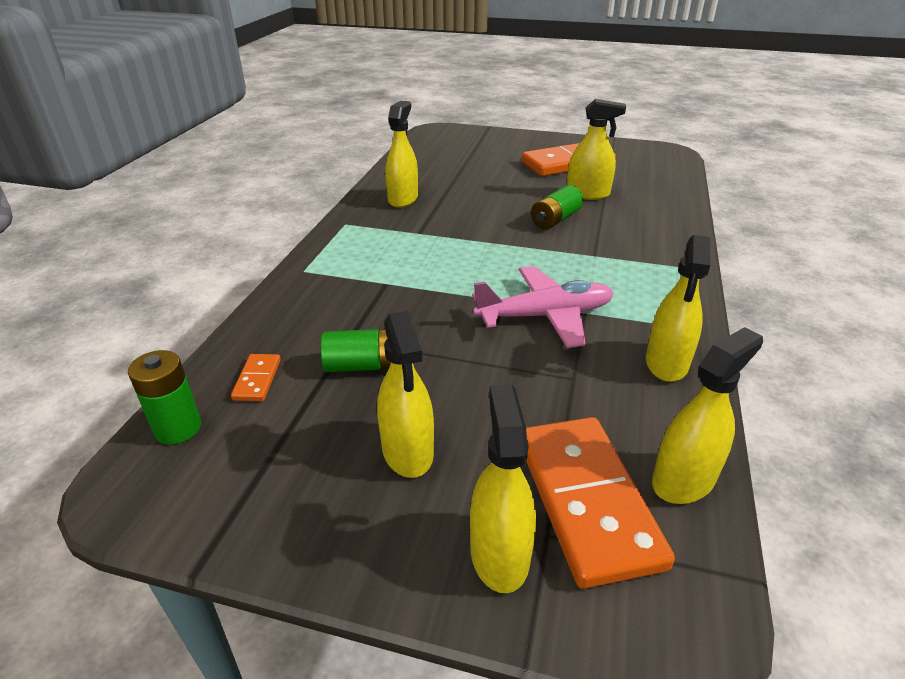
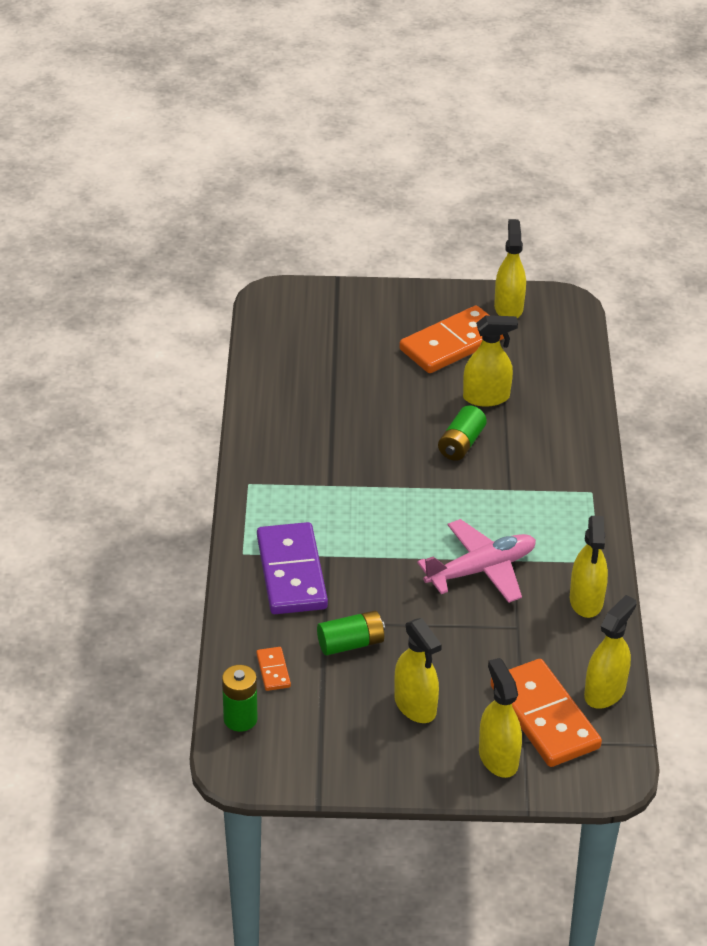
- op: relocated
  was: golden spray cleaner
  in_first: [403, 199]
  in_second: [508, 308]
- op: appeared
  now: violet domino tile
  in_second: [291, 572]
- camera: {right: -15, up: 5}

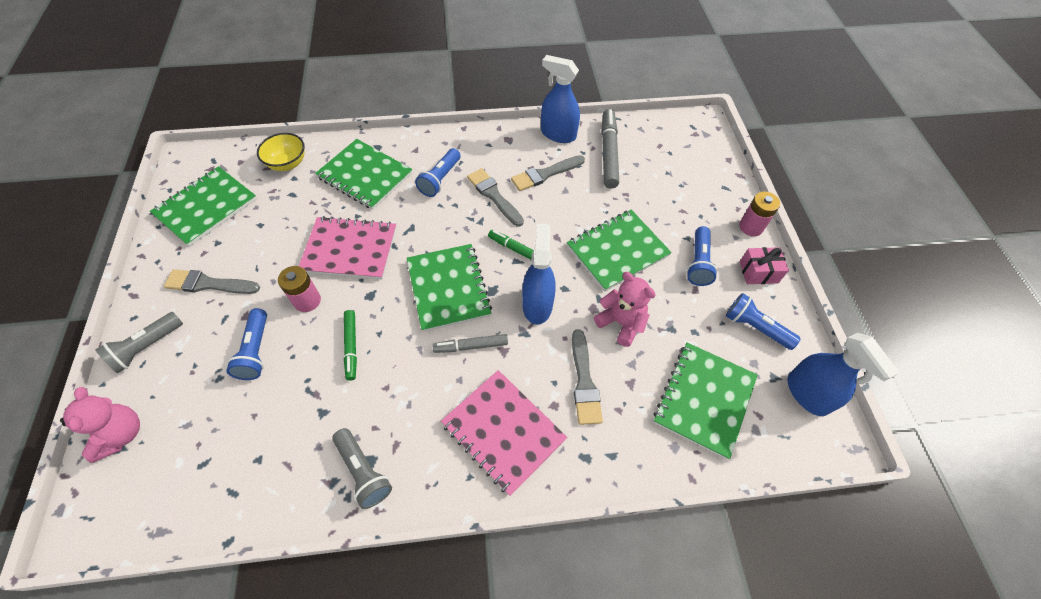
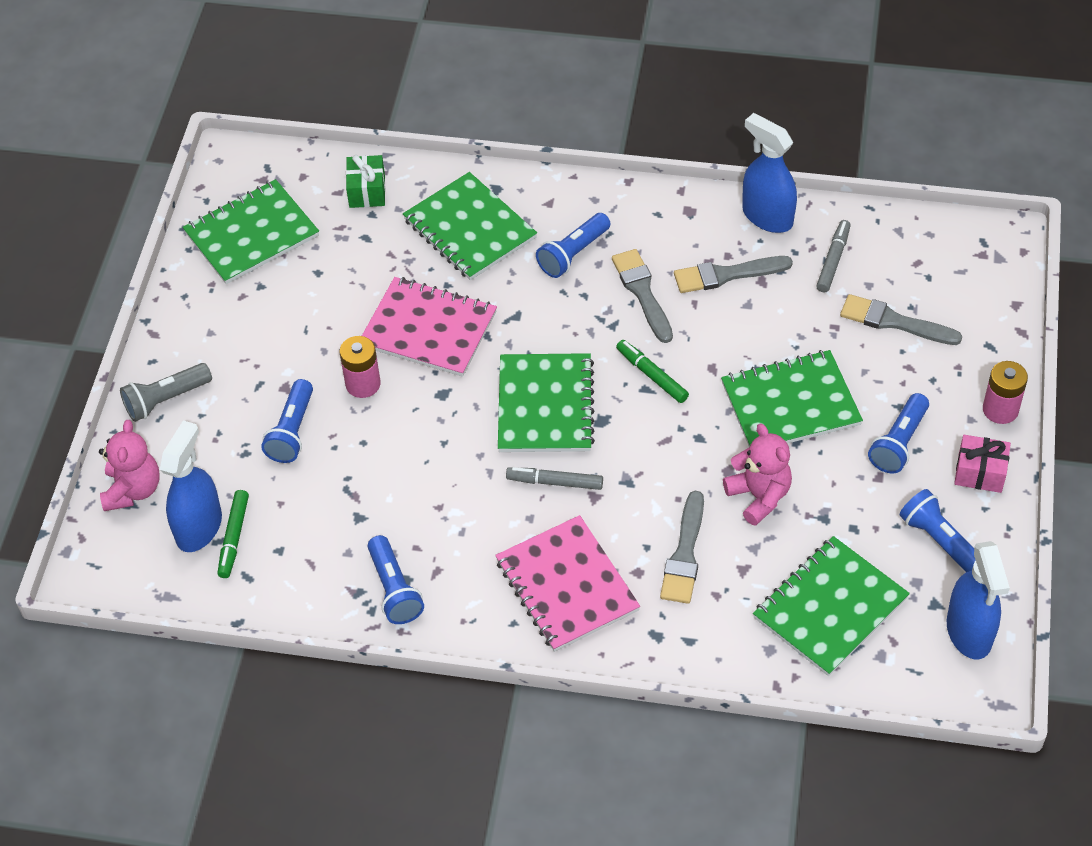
- op: relocated
  was: ash-grey brush
  in_first: [209, 284]
  in_second: [894, 322]
- op: exchanged
  was: golden bowl
  now: leaf-green present
  in_first: [288, 163]
  in_second: [367, 191]
- op: colour
  was: ash-grey pocket torch
  now: royal blue pocket torch
  in_first: [363, 471]
  in_second: [394, 589]
- op: relocated
  was: leaf-green marker
  in_first: [351, 346]
  in_second: [234, 538]
- op: relocated
  was: royal blue spray cleaner
  in_first: [537, 305]
  in_second: [199, 527]
- op: size
  was: ash-grey marker
  in_first: [608, 153]
  in_second: [833, 260]
  ratio: 0.59
- camera: {right: 20, up: -5}

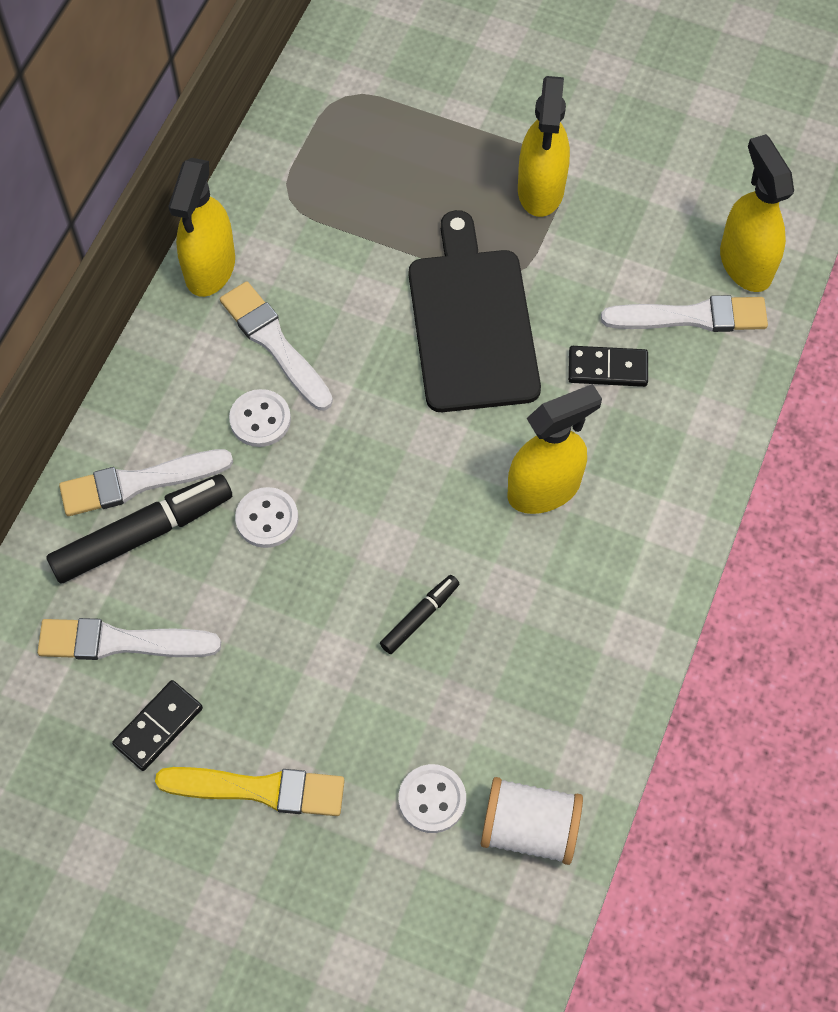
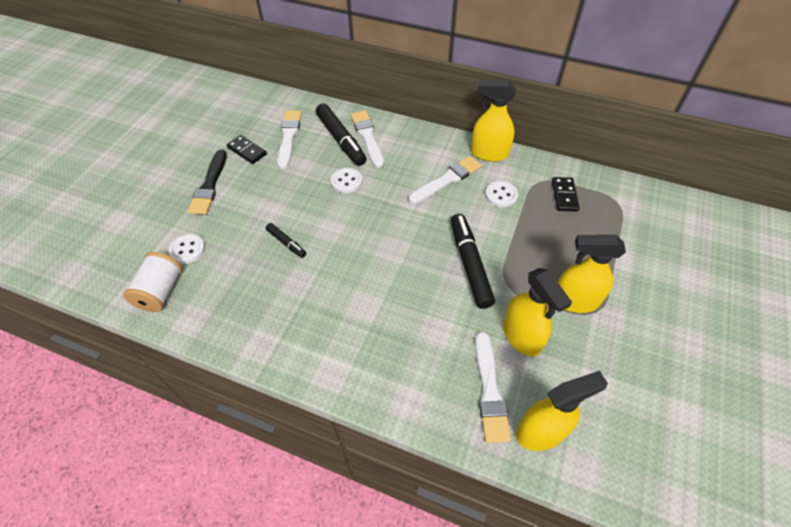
- op: colour
  was: golden brush
  now: black brush
  in_first: [259, 789]
  in_second: [209, 185]
- op: relocated
  was: white button
  in_first: [260, 419]
  in_second: [501, 195]
- op: exchanged
  was: black bread board
  now: black marker
  in_first: [472, 323]
  in_second: [469, 264]
- op: relocated
  was: golden spray cleaner
  in_first: [544, 489]
  in_second: [522, 336]
- op: relocated
  was: black domino tile
  in_first: [607, 368]
  in_second: [564, 195]
- camera: {right: 90, up: -10}

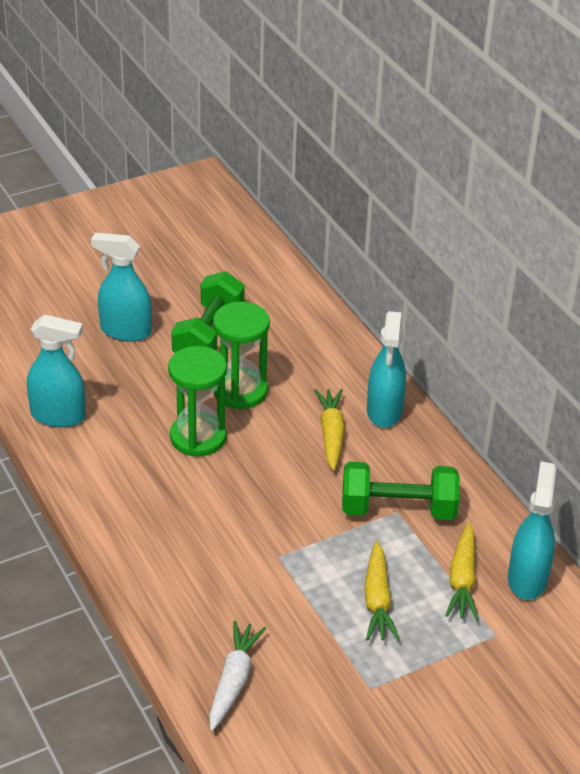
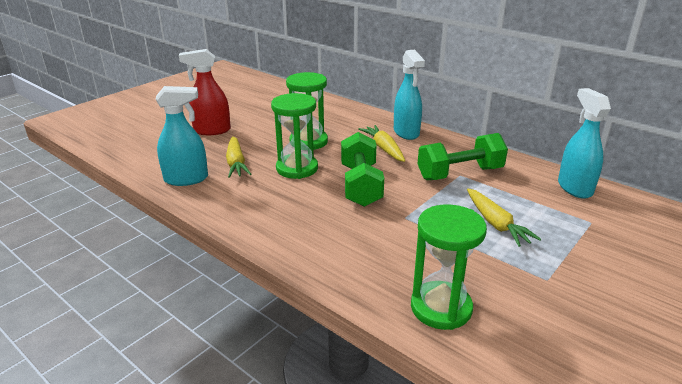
- op: colour
  was: teal spray cleaner
  now: scarlet spray cleaner
  in_first: [125, 331]
  in_second: [211, 130]
- op: relocated
  was: leaf-green free weight
  in_first: [208, 335]
  in_second: [360, 185]
- op: exchanged
  was: white root vegetable
  now: leaf-green sandglass
  in_first: [233, 681]
  in_second: [441, 308]
- op: relocated
  was: golden root vegetable
  in_first: [462, 579]
  in_second: [236, 163]
- camera: {right: -20, up: -10}

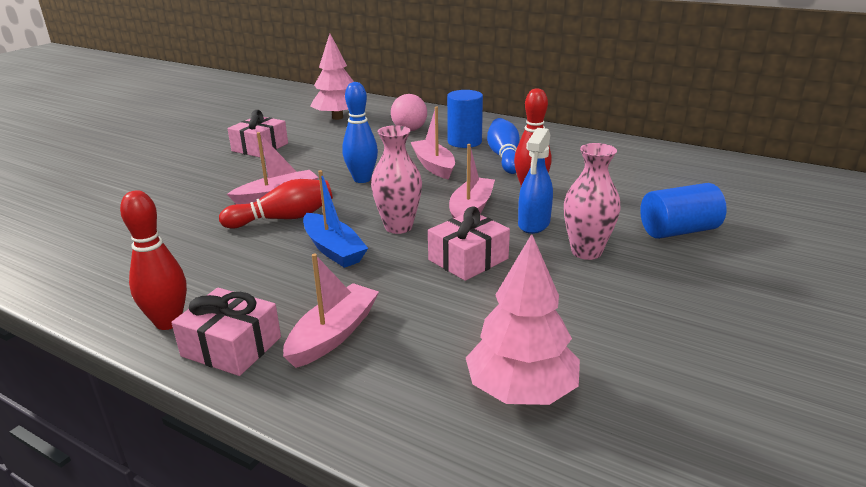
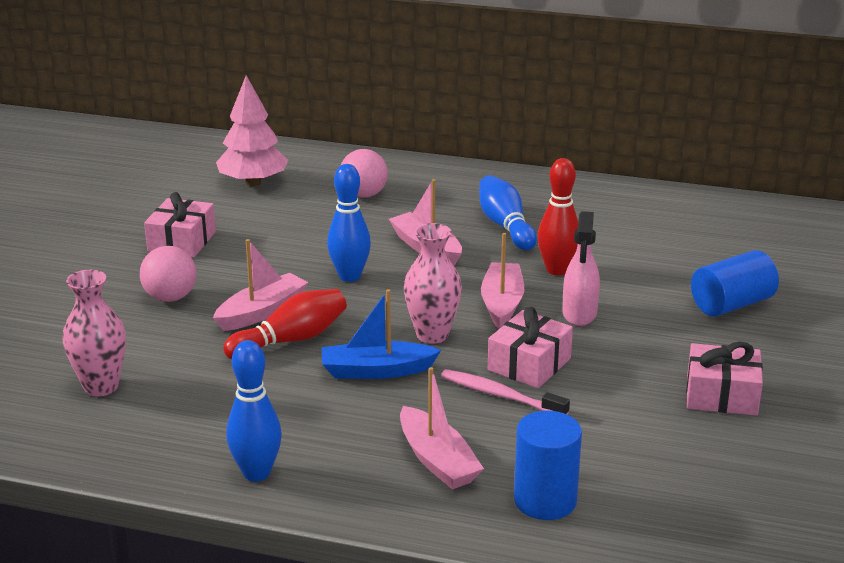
- op: colour
  was: scarlet bowling pin
  now: royal blue bowling pin
  in_first: [168, 322]
  in_second: [256, 473]
- op: relocated
  was: pink present
  in_first: [231, 346]
  in_second: [721, 395]
- op: spun
  was: pink sailboat
  in_first: [333, 334]
  in_second: [437, 460]
  clockwise: 135
- op: spun
  was: royal blue sailboat
  in_first: [333, 249]
  in_second: [376, 371]
  clockwise: 135
- op: relocated
  was: royal blue solid cylinder
  in_first: [464, 142]
  in_second: [545, 500]
- op: missing
  was: pink toy tree
  in_first: [521, 390]
- op: colour
  was: royal blue spray cleaner
  now: pink spray cleaner
  in_first: [534, 224]
  in_second: [579, 314]
- op: relocated
  was: pink vase
  in_first: [586, 252]
  in_second: [101, 387]
- op: appeared
  now: pink play ball
  in_second: [170, 298]
- op: appeared
  now: pink dental brush
  in_second: [501, 395]
- camera: {right: -15, up: 0}

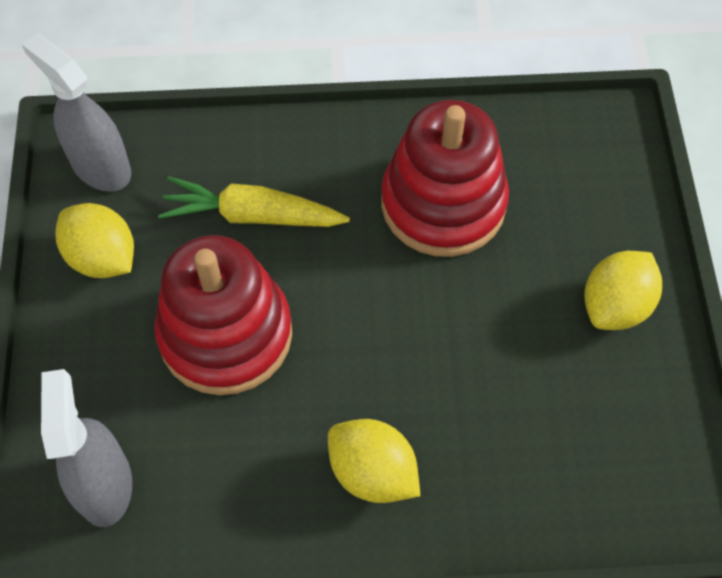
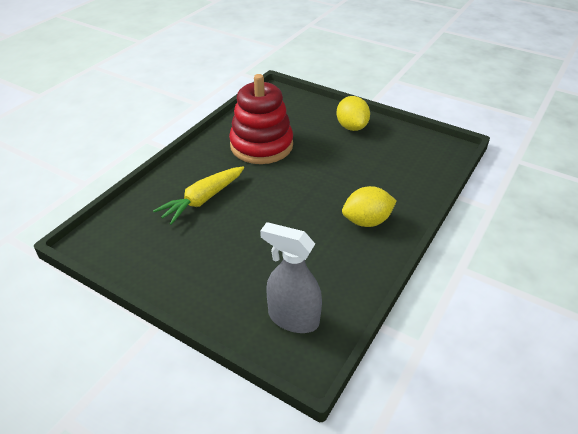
- op: missing
  was: ash-grey spray cleaner
  in_first: [100, 167]
- op: missing
  was: golden citrus fruit
  in_first: [102, 257]
- op: missing
  was: scarlet stacking rings
  in_first: [226, 334]
- camera: {right: -55, up: -20}

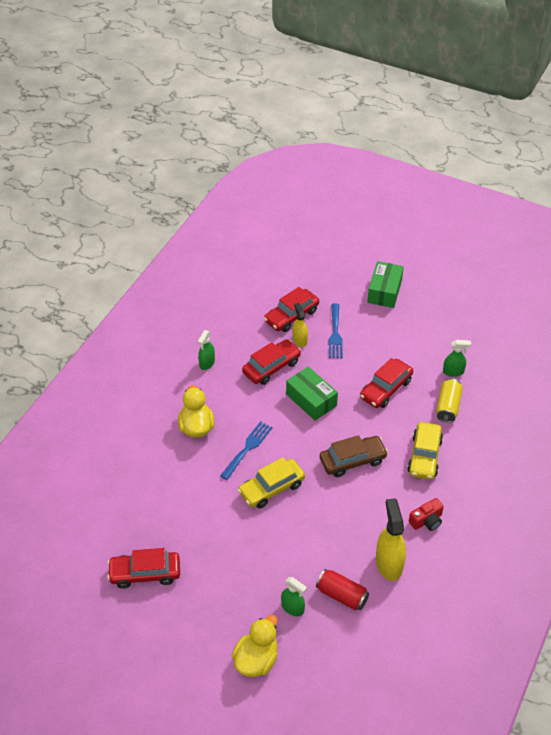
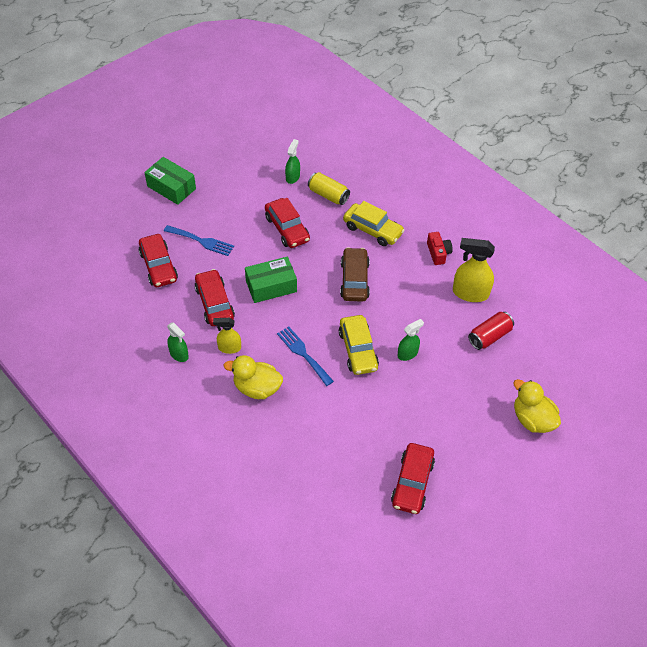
- op: relocated
  was: leaf-green spray cleaner
  in_first: [293, 608]
  in_second: [407, 353]
- op: relocated
  was: golden spray cleaner
  in_first: [299, 340]
  in_second: [229, 348]
- camera: {right: -70, up: 5}

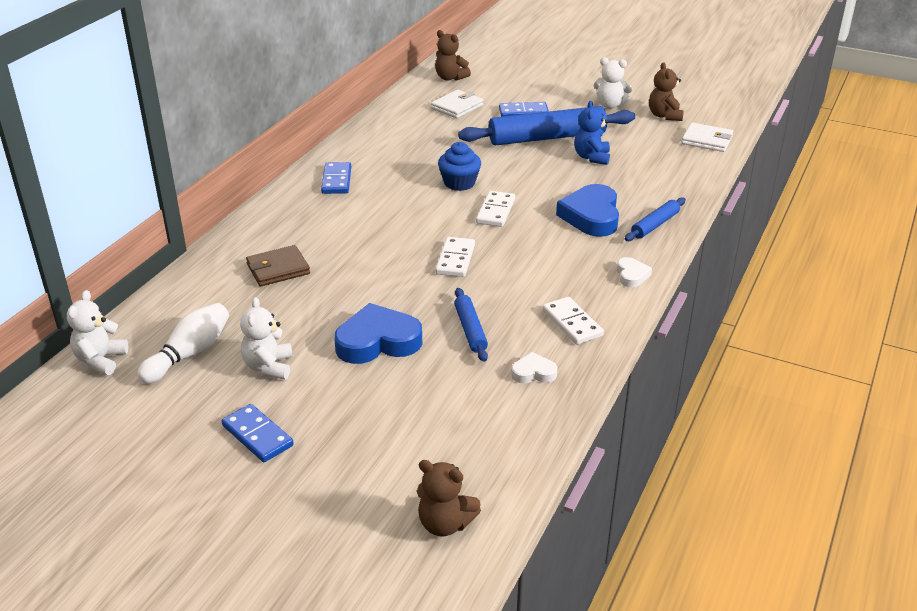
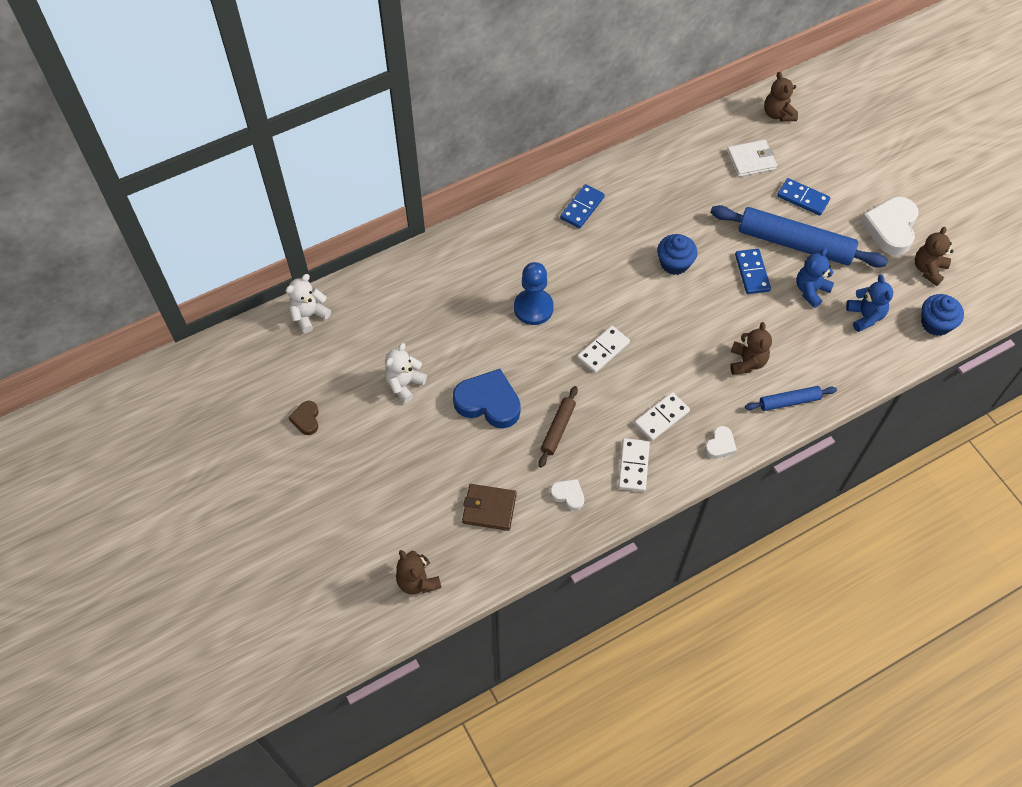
- op: missing
  was: white bowling pin
  in_first: [189, 354]
- op: relocated
  was: royal blue domino tile
  in_first: [257, 436]
  in_second: [752, 273]
- op: relocated
  was: russet billfold
  in_first: [278, 269]
  in_second: [489, 508]
- op: colour
  was: royal blue pastry roller
  now: russet pastry roller
  in_first: [470, 330]
  in_second: [558, 429]
- op: relocated
  was: white domino tile
  in_first: [495, 211]
  in_second: [661, 418]
- op: exchanged
  was: royal blue love heart
  now: russet teddy bear
  in_first: [591, 216]
  in_second: [747, 362]
- op: exchanged
  was: white teddy bear
  now: white love heart
  in_first: [610, 105]
  in_second: [890, 228]
- op: exchanged
  was: white billfold
  now: royal blue fairy cake
  in_first: [707, 140]
  in_second: [935, 323]
- op: appeared
  now: russet love heart
  in_second: [306, 419]
- op: appeared
  now: royal blue game pawn
  in_second: [533, 308]
- op: appeared
  now: royal blue teddy bear
  in_second: [865, 316]
- camera: {right: 35, up: 25}

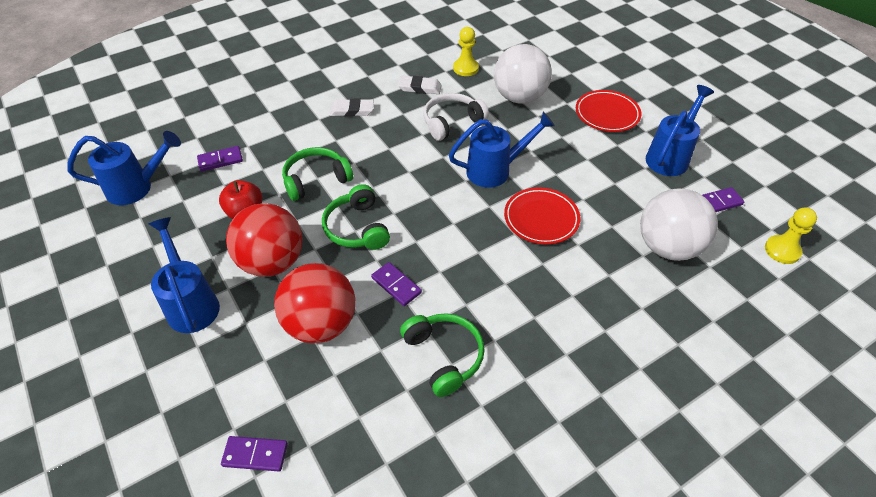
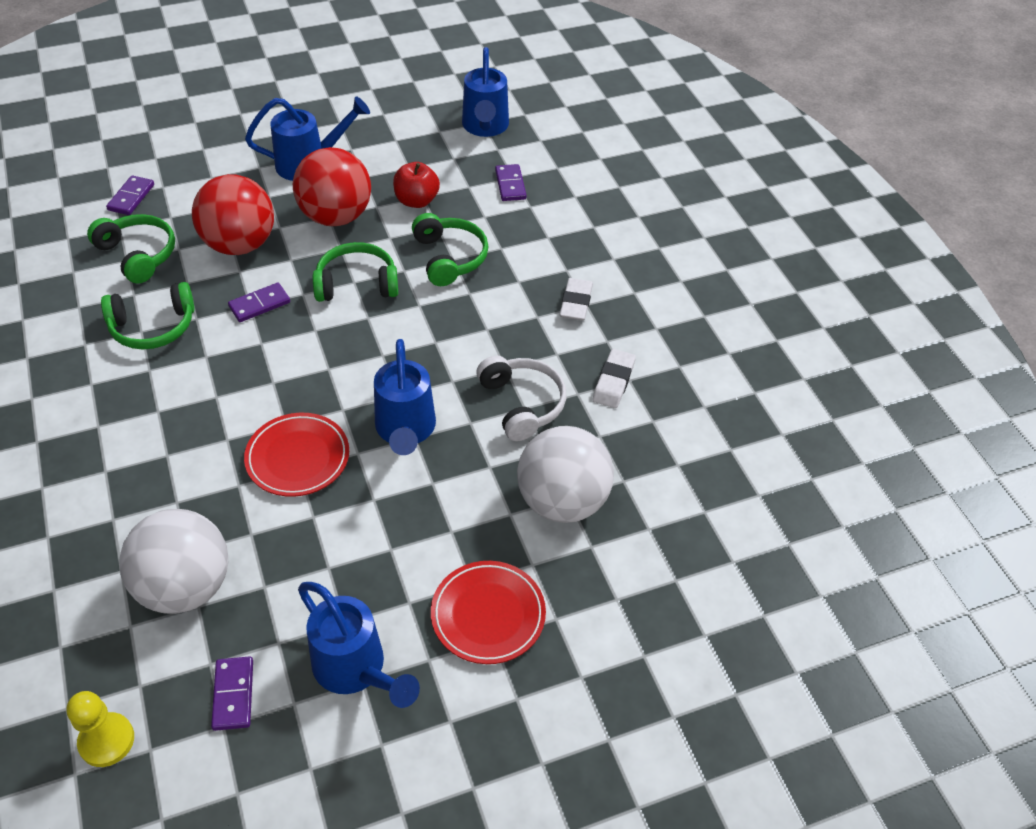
- op: missing
  was: golden game pawn
  in_first: [465, 68]
- op: appeared
  now: leaf-green headphones
  in_second: [138, 255]
- camera: {right: 100, up: 0}

